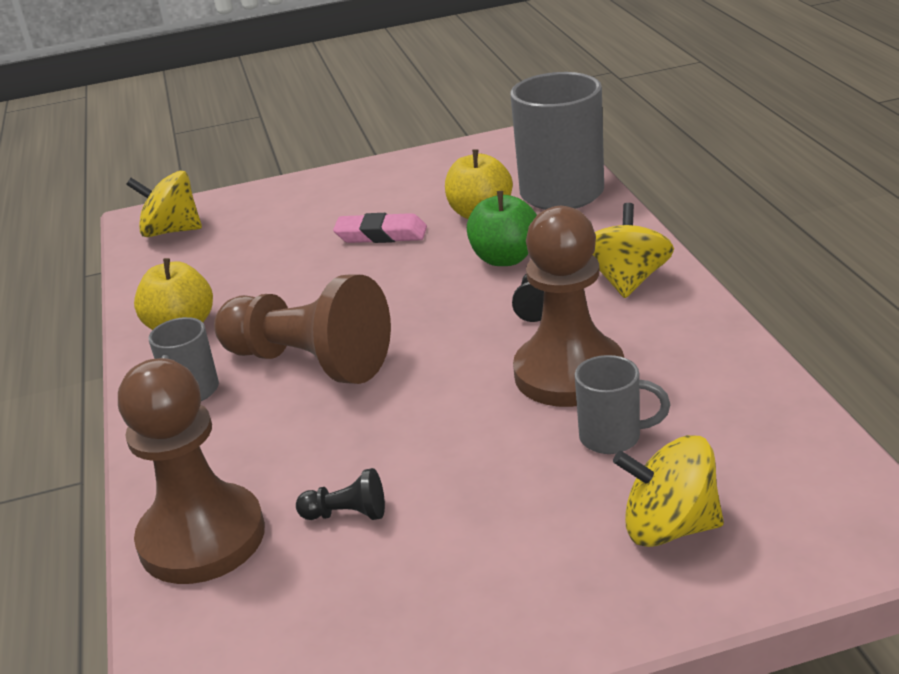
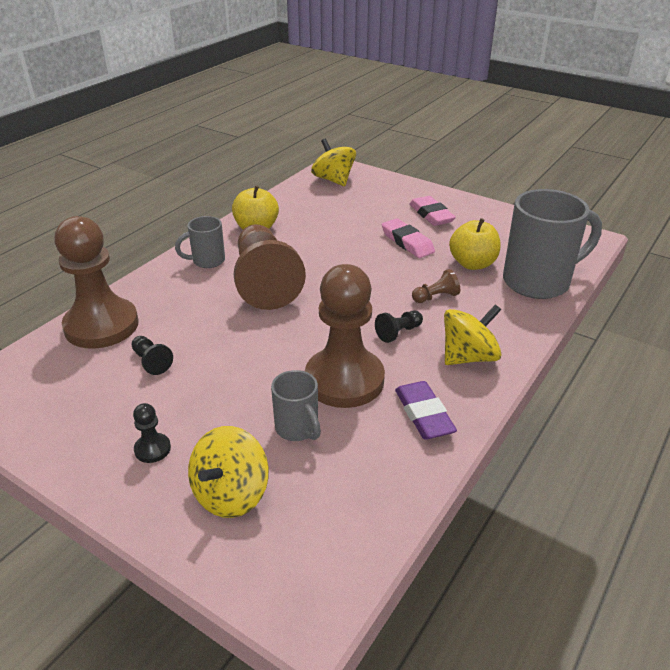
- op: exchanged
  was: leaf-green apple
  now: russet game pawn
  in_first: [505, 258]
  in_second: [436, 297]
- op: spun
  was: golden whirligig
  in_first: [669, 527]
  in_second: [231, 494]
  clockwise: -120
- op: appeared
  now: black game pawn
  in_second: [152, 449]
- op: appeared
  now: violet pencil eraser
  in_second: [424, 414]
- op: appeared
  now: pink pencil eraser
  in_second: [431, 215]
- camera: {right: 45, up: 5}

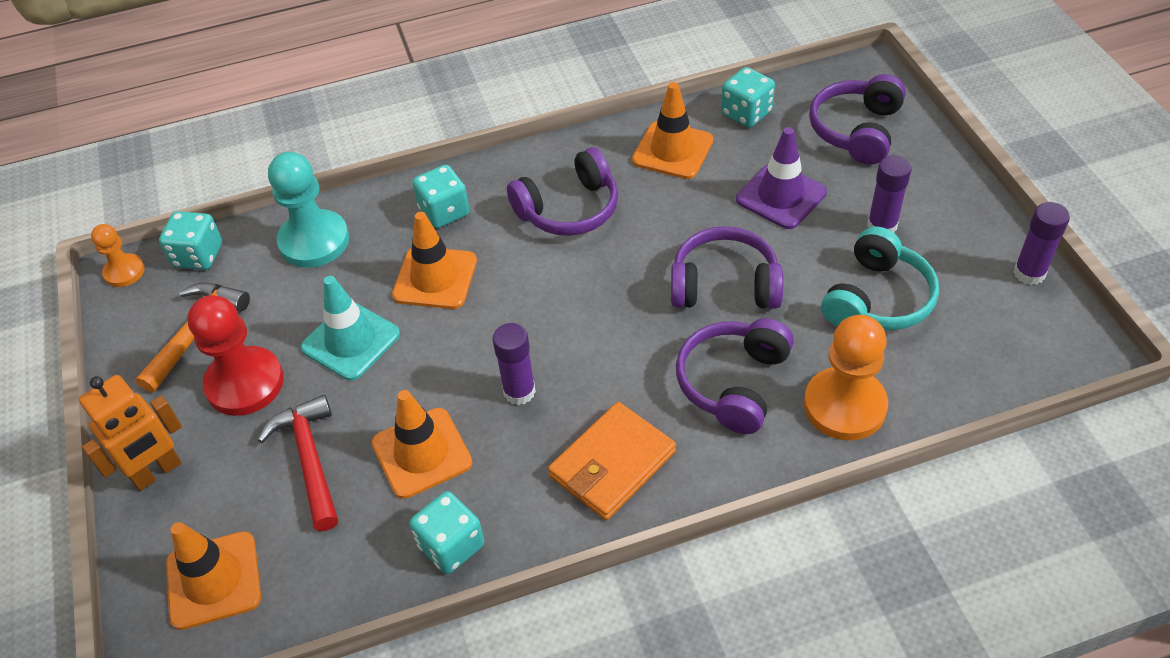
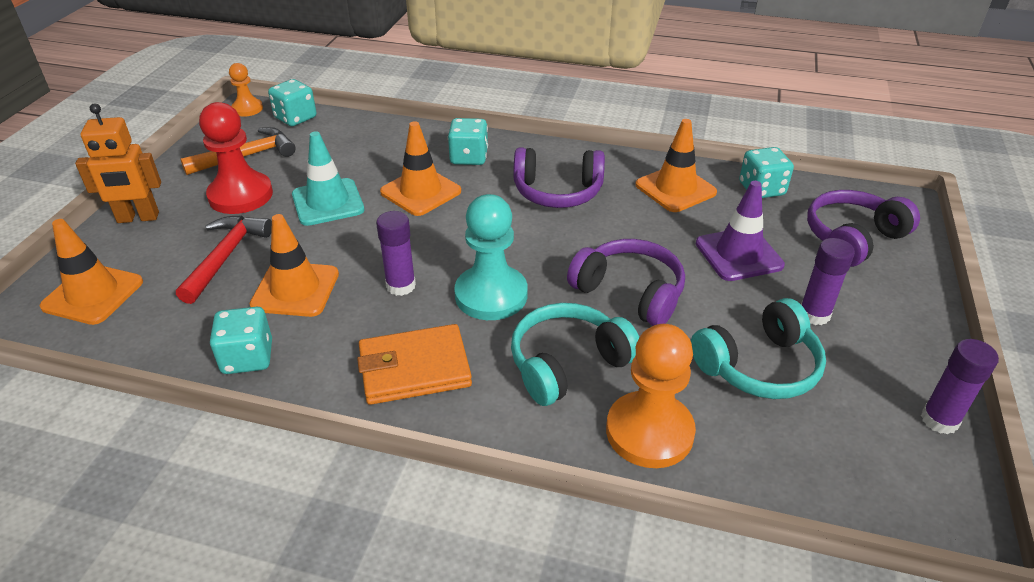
- op: relocated
  was: teal game pawn
  in_first: [314, 241]
  in_second: [491, 295]
- op: colour
  was: violet headphones
  now: teal headphones
  in_first: [733, 383]
  in_second: [568, 364]
- camera: {right: 30, up: -10}

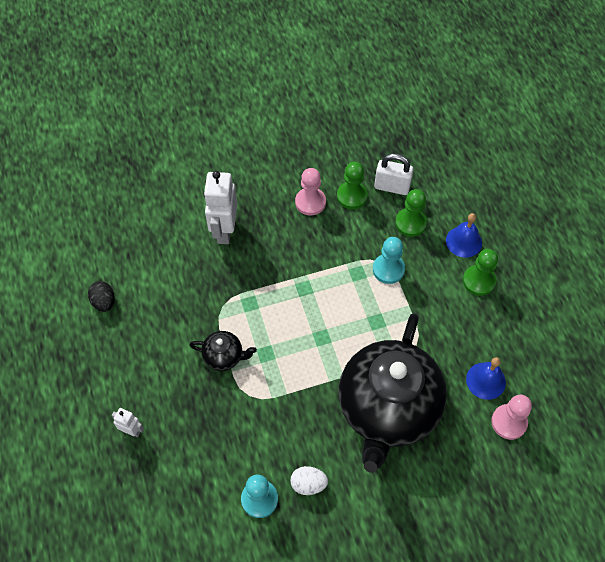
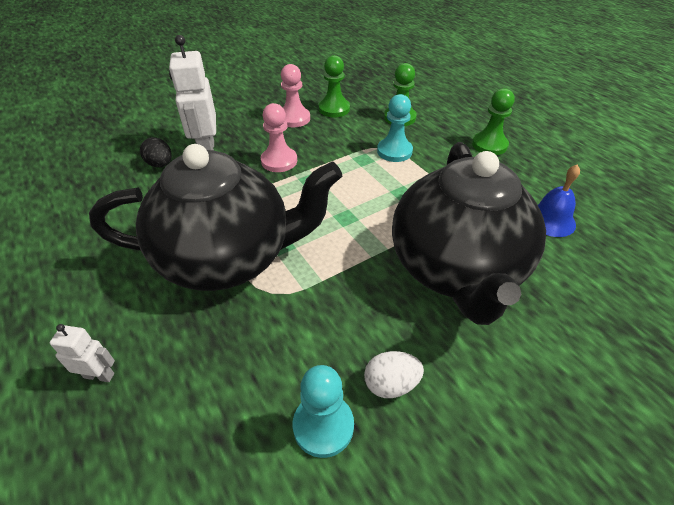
- op: relocated
  was: black toy egg
  in_first: [104, 302]
  in_second: [160, 164]
- op: size
  was: black teapot
  in_first: [224, 356]
  in_second: [228, 258]
  ratio: 2.49
- op: missing
  was: white padlock
  in_first: [392, 187]
- op: missing
  was: royal blue bell
  in_first: [464, 241]
- op: relocated
  was: pink game pawn
  in_first: [509, 422]
  in_second: [279, 161]
- camera: {right: -15, up: -15}

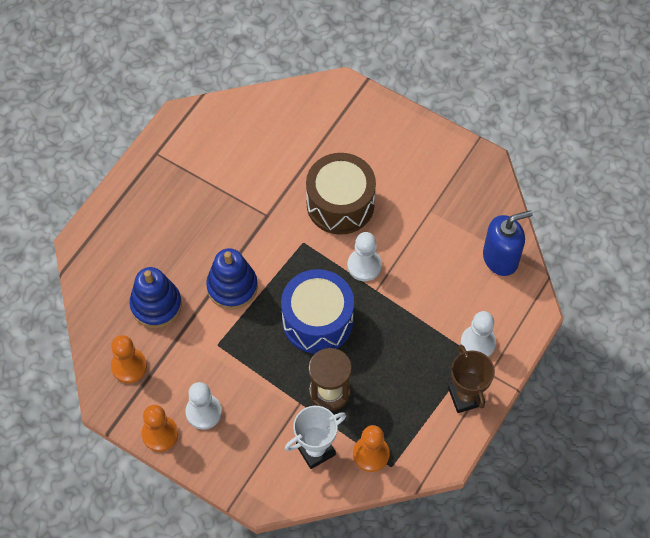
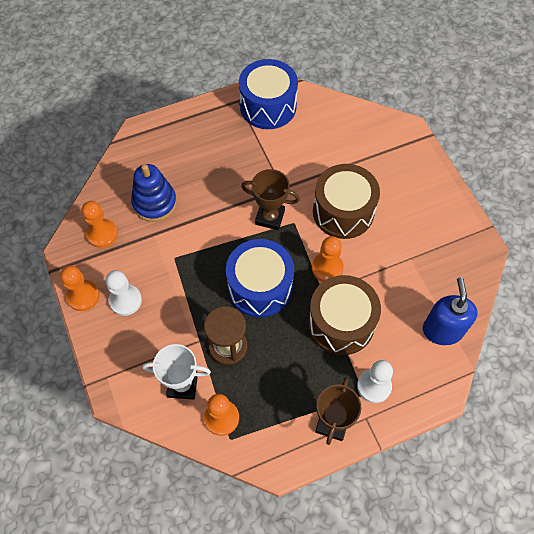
- op: missing
  was: royal blue stacking rings
  in_first: [232, 287]
- op: colour
  was: white game pawn
  now: orange game pawn
  in_first: [364, 265]
  in_second: [327, 268]
- op: spun
  was: royal blue pump bottle
  in_first: [500, 258]
  in_second: [442, 330]
  clockwise: -105
- op: appeared
  now: royal blue drum
  in_second: [268, 106]
- op: appeared
  now: russet trophy
  in_second: [270, 217]
- op: appeared
  now: russet drum
  in_second: [341, 323]
- camera: {right: 35, up: 0}

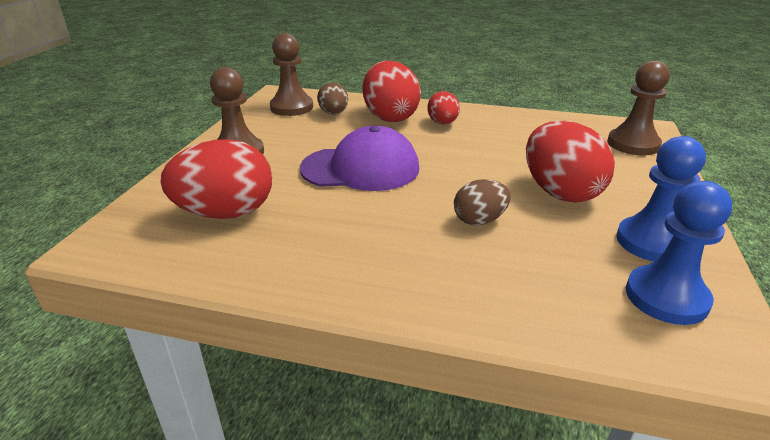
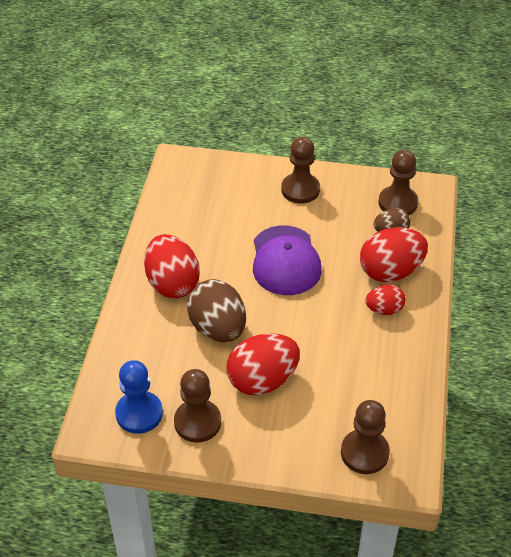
- op: relocated
  was: scarlet toy egg
  in_first: [226, 213]
  in_second: [172, 283]
- op: size
  was: russet toy egg
  in_first: [479, 220]
  in_second: [218, 329]
  ratio: 1.78
- op: colour
  was: royal blue game pawn
  now: russet game pawn
  in_first: [651, 242]
  in_second: [197, 422]
- camera: {right: 85, up: 15}

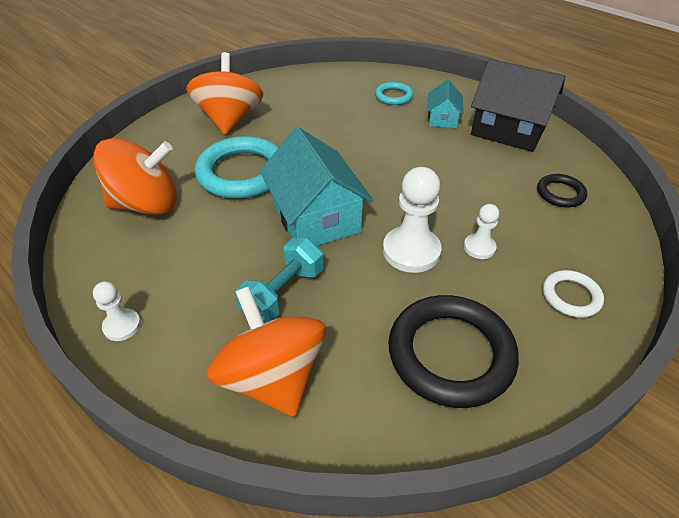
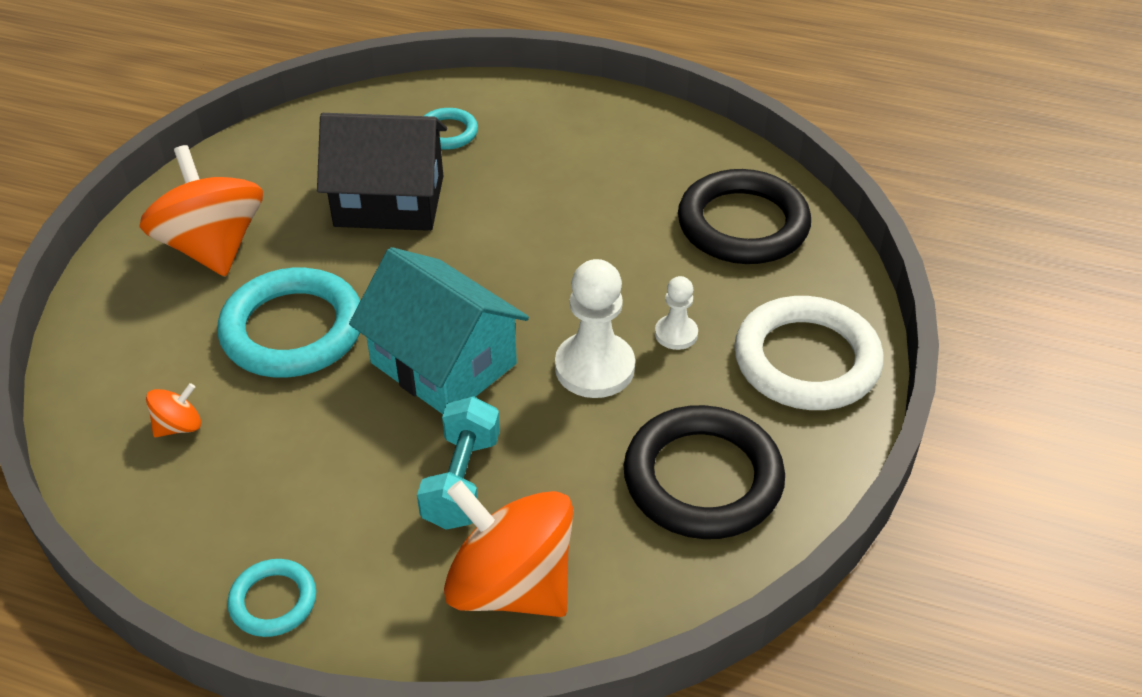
- op: size
  was: orange whirligig
  in_first: [146, 204]
  in_second: [179, 426]
  ratio: 0.44
- op: exchanged
  was: white game pawn
  now: teal hoop
  in_first: [122, 326]
  in_second: [273, 601]
- op: missing
  was: teal toy house
  in_first: [442, 118]
- op: relocated
  was: black toy house
  in_first: [508, 130]
  in_second: [389, 201]
- op: size
  was: black hoop
  in_first: [560, 193]
  in_second: [743, 224]
  ratio: 1.98
- op: size
  was: white hoop
  in_first: [571, 296]
  in_second: [806, 360]
  ratio: 1.98
- camera: {right: -25, up: 0}

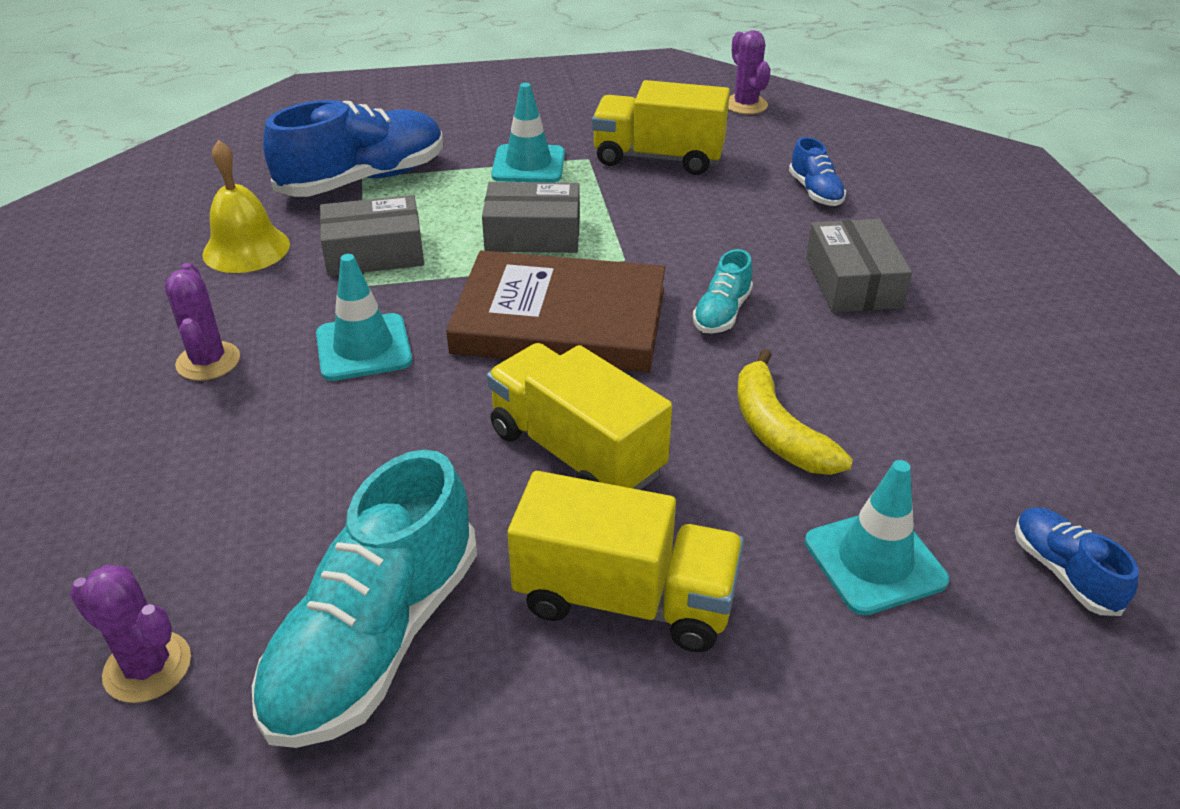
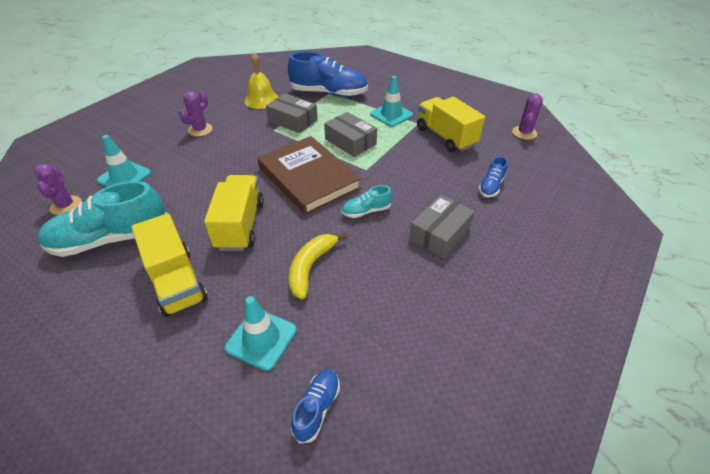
- op: relocated
  was: teal safety cone
  in_first: [363, 348]
  in_second: [124, 177]
- camera: {right: 45, up: 5}

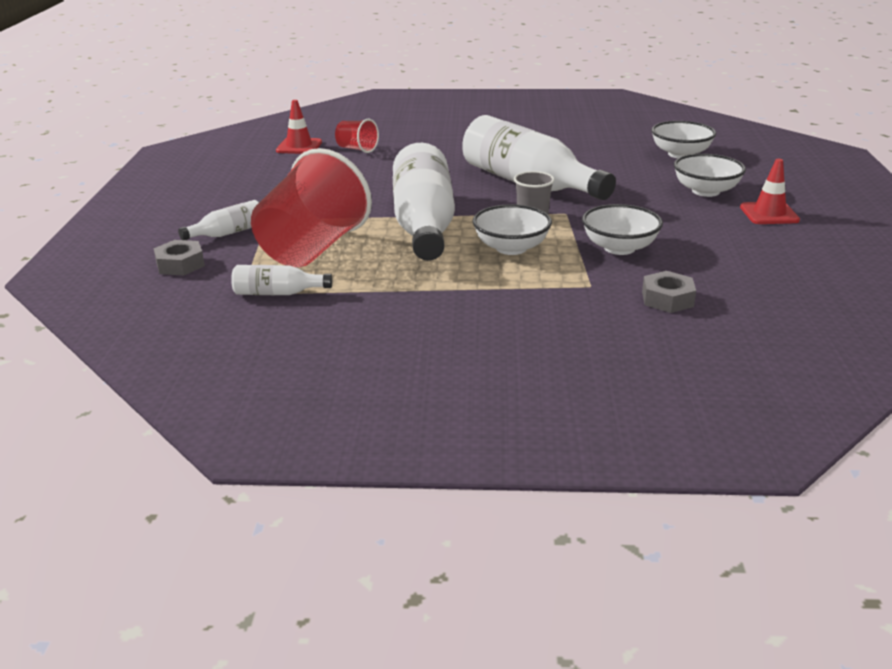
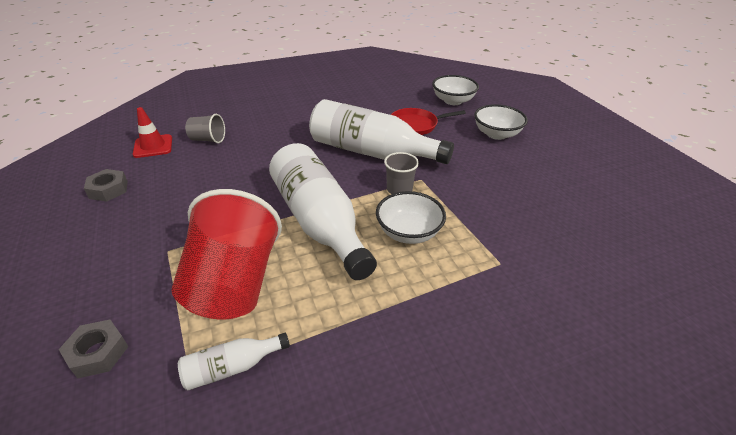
- op: missing
  was: white bottle
  in_first: [228, 233]
- op: colour
  was: scarlet cup
  now: ash-grey cup
  in_first: [357, 149]
  in_second: [208, 140]
- op: missing
  was: white bowl
  in_first: [619, 248]
- op: relocated
  was: ash-grey hex nut
  in_first: [667, 299]
  in_second: [108, 189]
- op: missing
  was: scarlet safety cone
  in_first: [769, 214]
- op: appeared
  now: scarlet pan
  in_second: [416, 125]
- camera: {right: -25, up: 10}

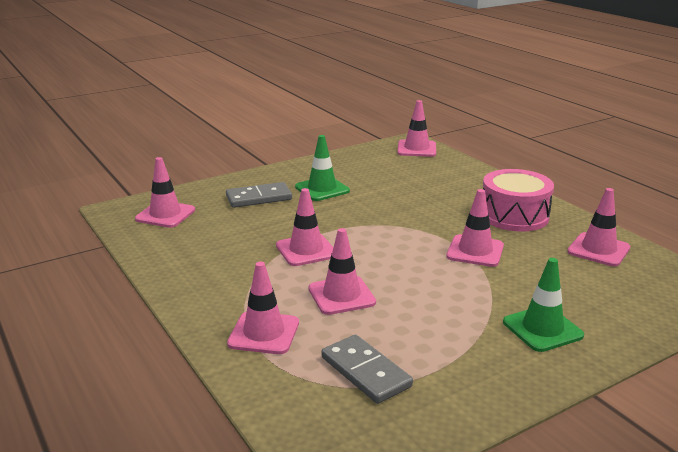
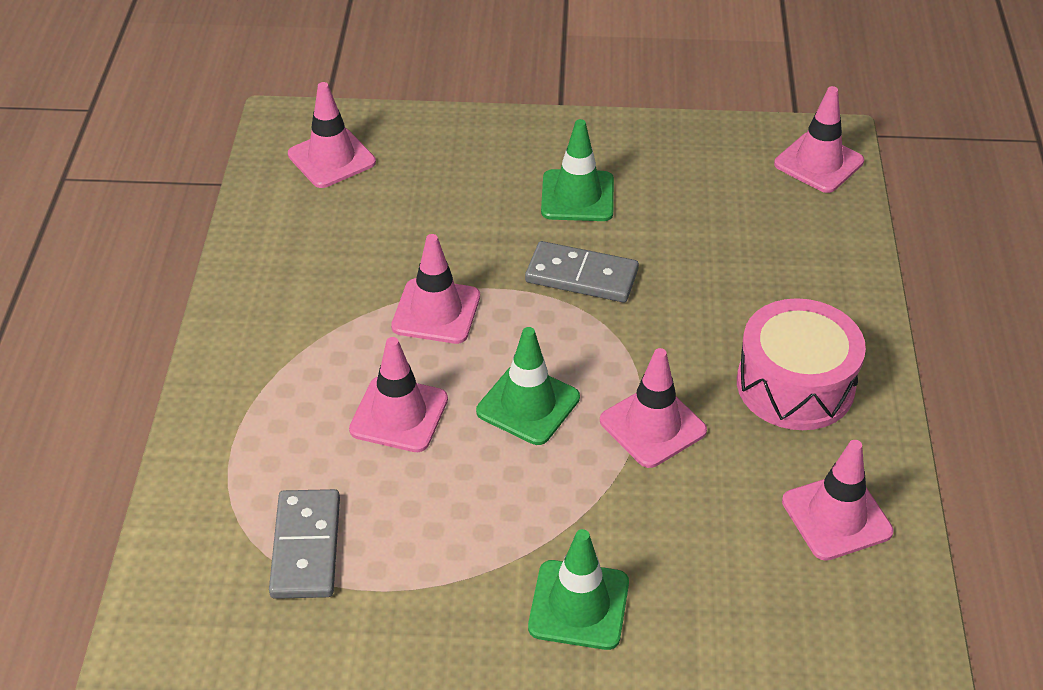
- op: relocated
  was: ash-grey domino tile
  in_first: [259, 198]
  in_second: [581, 276]
- op: missing
  was: pink safety cone
  in_first: [264, 333]
- op: appeared
  now: leaf-green safety cone
  in_second: [528, 404]
- camera: {right: 35, up: 20}

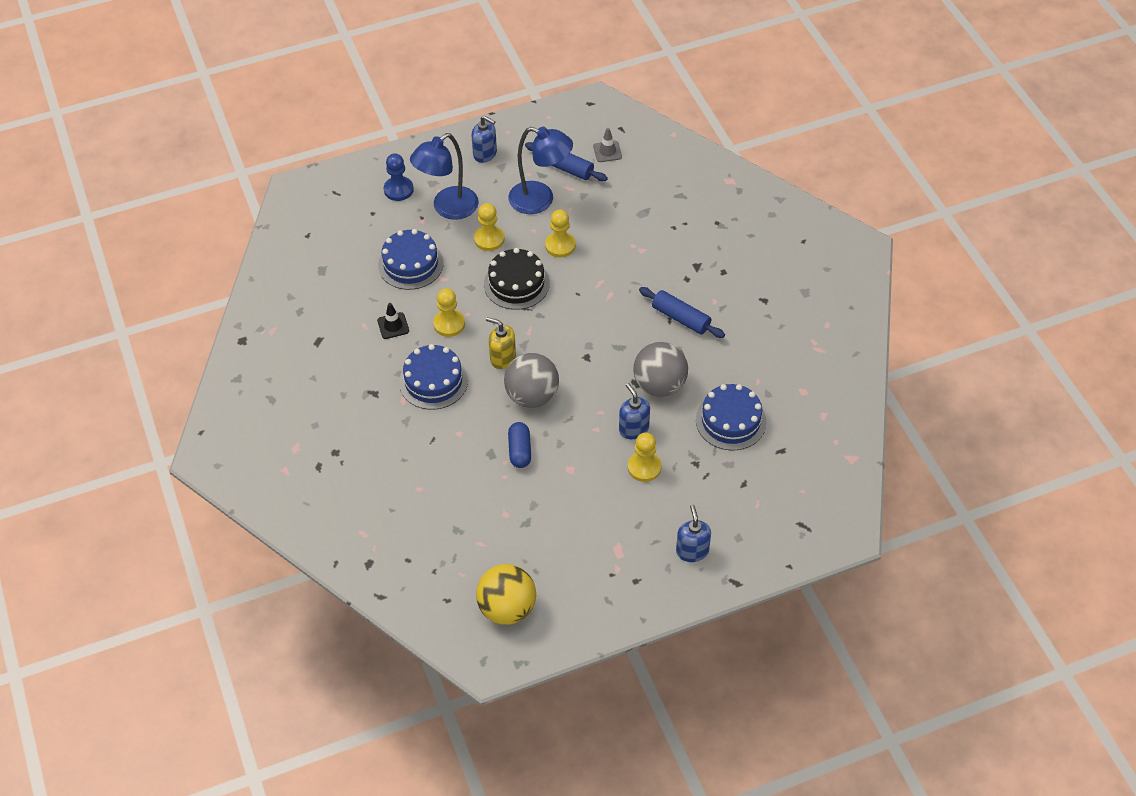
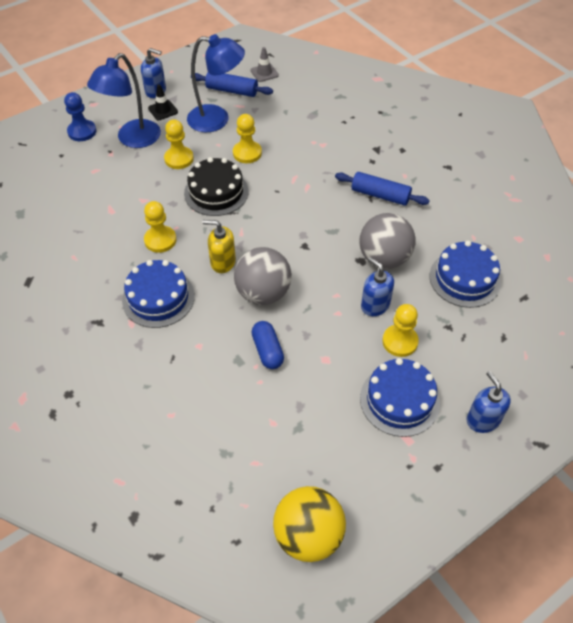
- op: relocated
  was: black safety cone
  in_first: [393, 326]
  in_second: [163, 110]
- op: relocated
  was: royal blue gateau
  in_first: [410, 264]
  in_second: [399, 400]
- camera: {right: -15, up: 0}

